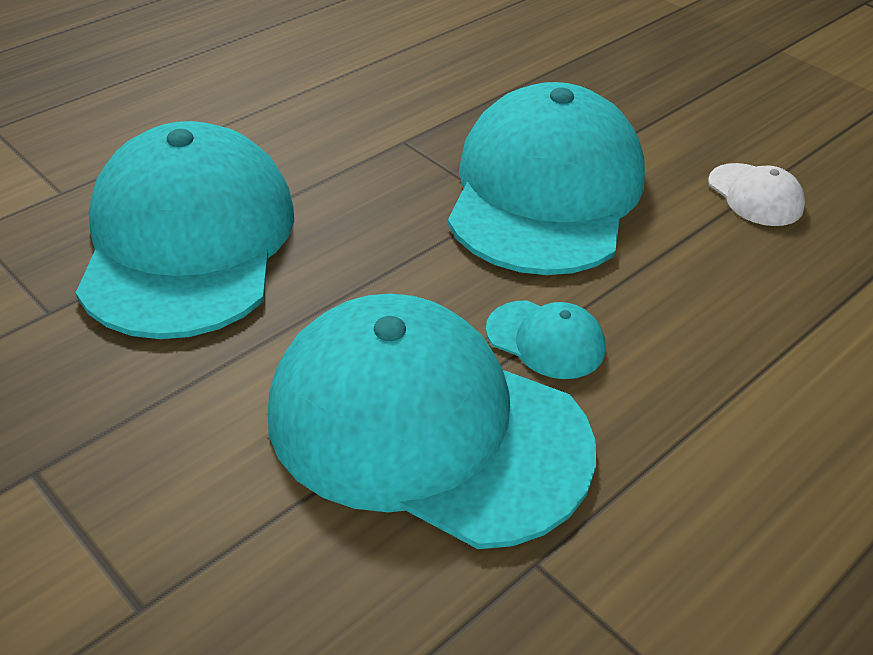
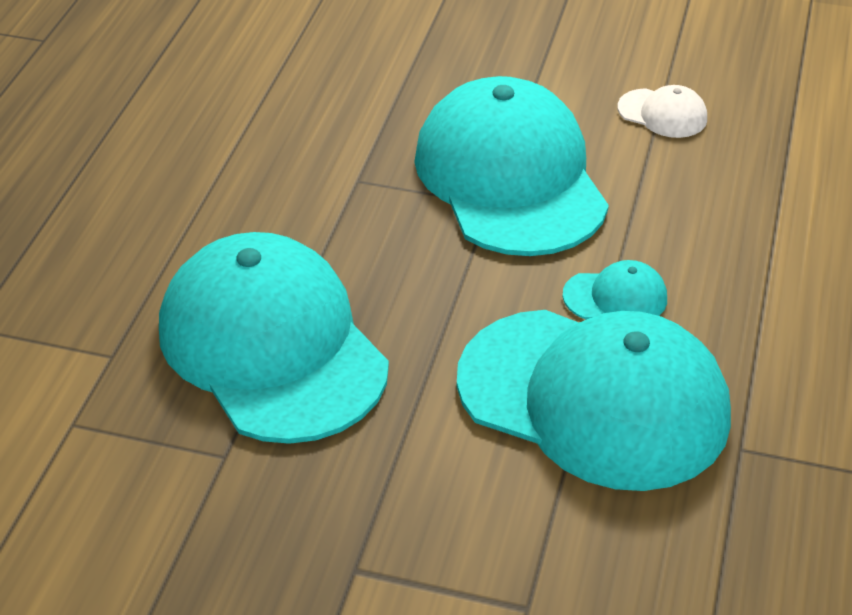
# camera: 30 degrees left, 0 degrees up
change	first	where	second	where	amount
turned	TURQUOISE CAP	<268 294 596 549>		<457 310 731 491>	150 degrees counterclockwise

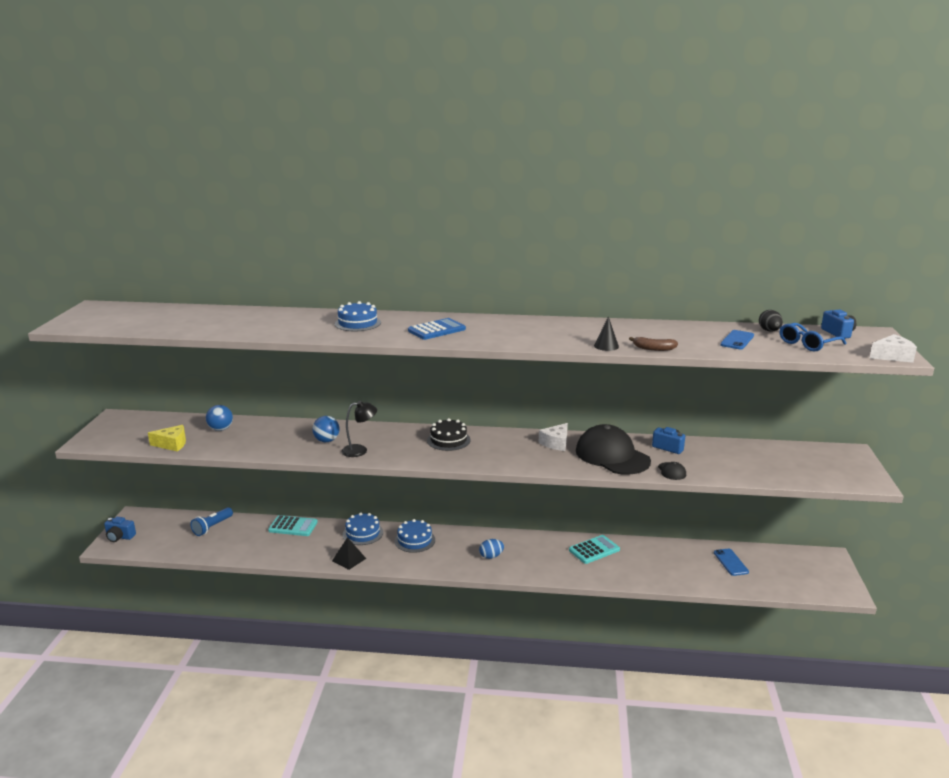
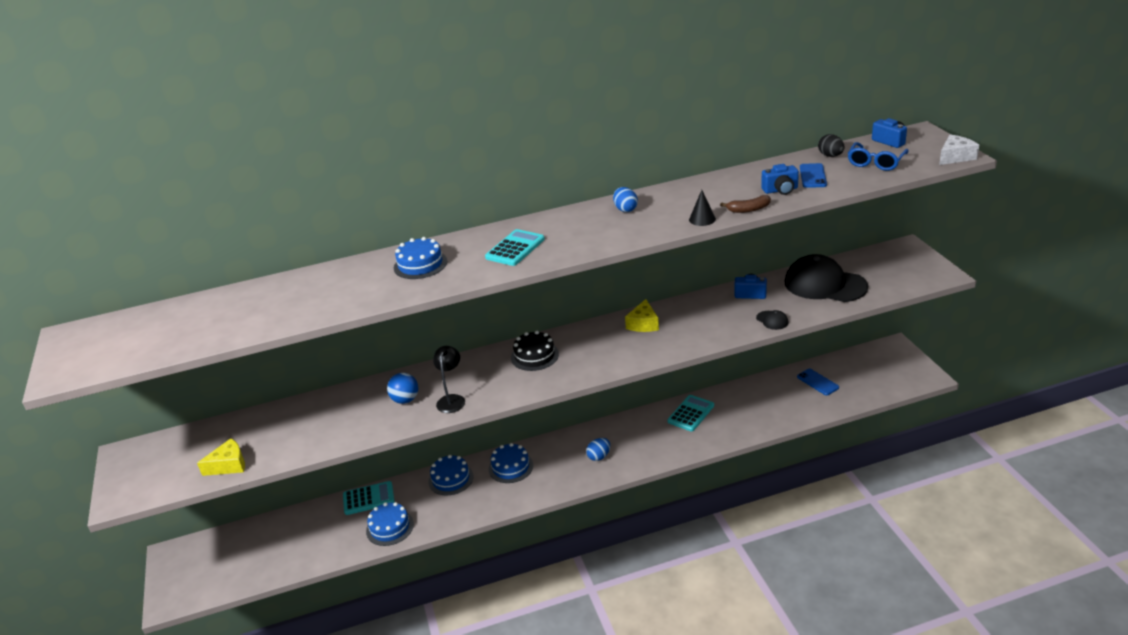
# camera: 20 degrees left, 10 degrees up
change	first	where	second	where	amount
moved	BLUE CAMERA	<104 517 136 542>		<761 164 799 195>	
removed	BLUE FLASHLIGHT	<190 507 233 536>			
removed	BLUE BALL	<206 405 233 431>			
removed	BLACK PYRAMID	<332 537 366 570>			
turned	BLACK LAMP	<341 401 377 457>		<433 346 465 413>	45 degrees counterclockwise
recoloured	BLUE CALCULATOR	<408 318 466 340>	TURQUOISE CALCULATOR	<485 229 545 266>	
recoloured	WHITE CHEESE	<539 423 568 451>	YELLOW CHEESE	<625 299 659 332>	
moved	BLACK CAP	<576 424 651 474>		<784 254 868 302>	
added			BLUE CAKE	<366 502 414 546>	
added			BLUE EGG	<613 187 638 212>	

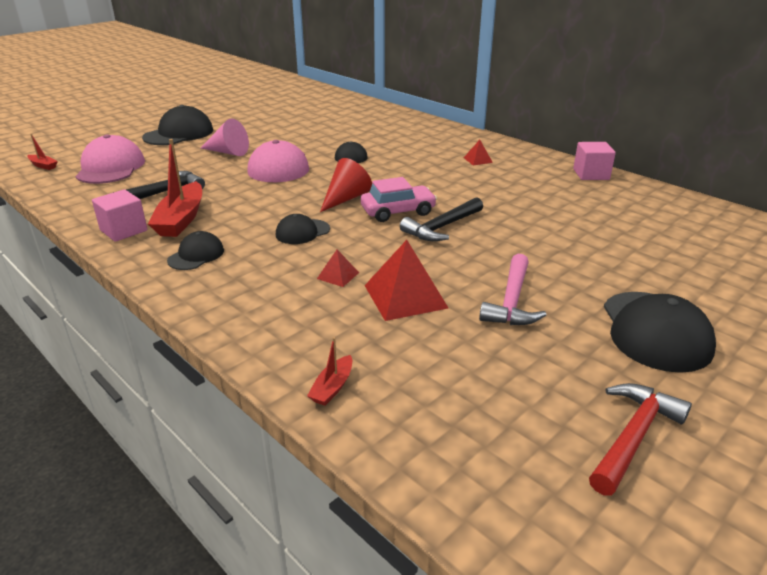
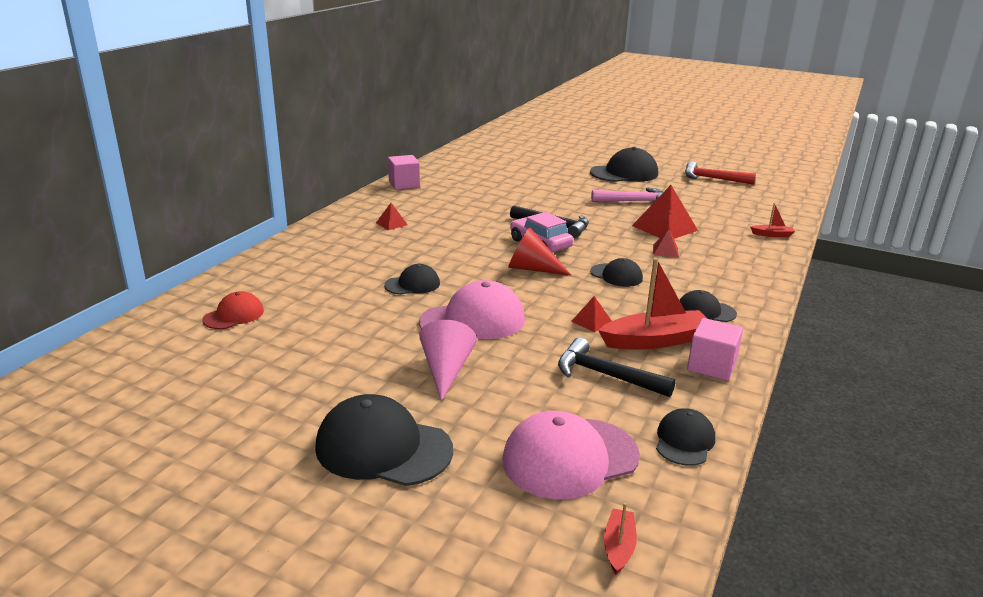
# camera: 110 degrees left, 5 degrees down
change	first	where	second	where	amount
added			RED CAP	<202 291 264 329>	
added			RED PYRAMID	<571 296 612 332>	
added			BLACK CAP	<656 408 715 466>	

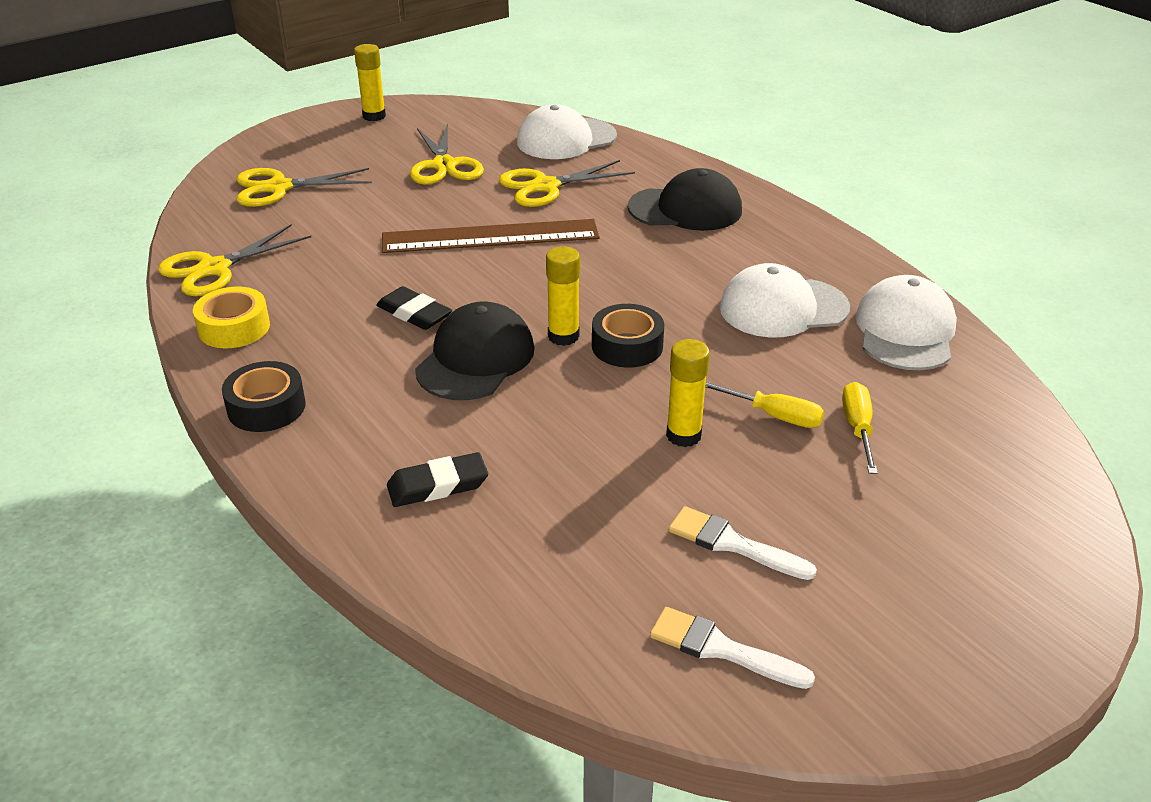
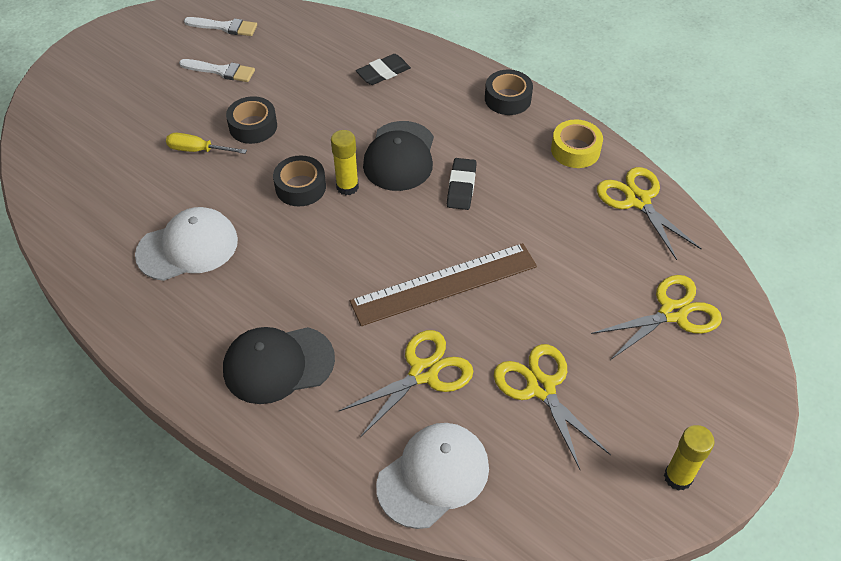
# camera: 165 degrees right, 15 degrees up
change	first	where	second	where	amount
turned	YELLOW SCISSORS	<158 224 311 296>		<597 167 702 260>	60 degrees counterclockwise
turned	BLACK ERASER	<376 286 452 330>		<447 158 477 210>	75 degrees clockwise
replaced	YELLOW GLUE STICK	<666 339 710 447>	BLACK TAPE	<226 96 277 144>	
removed	YELLOW SCREWDRIVER	<842 382 878 474>			
removed	WHITE CAP	<855 275 957 370>			

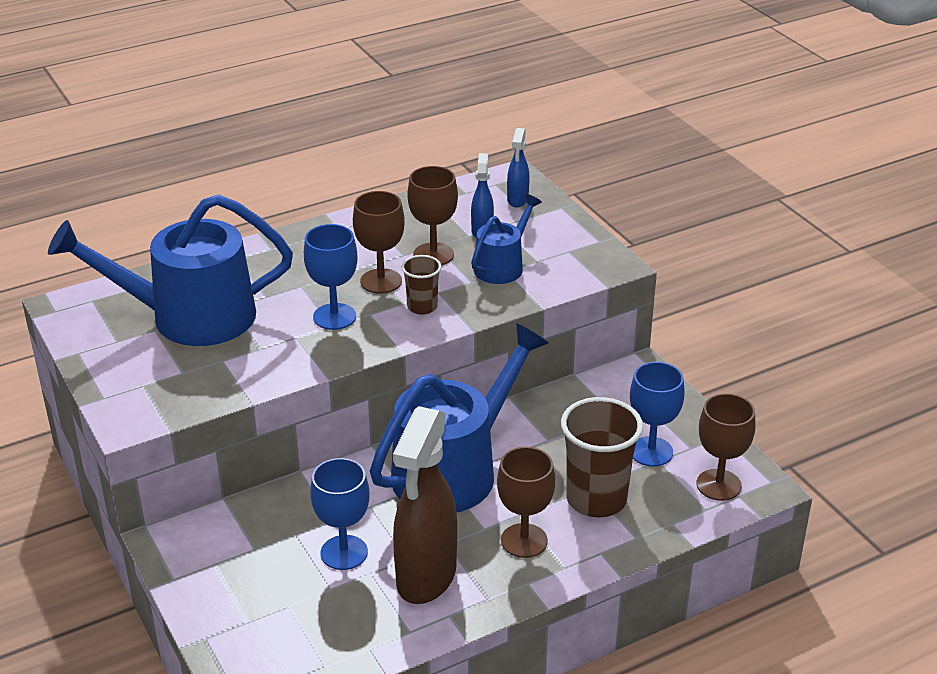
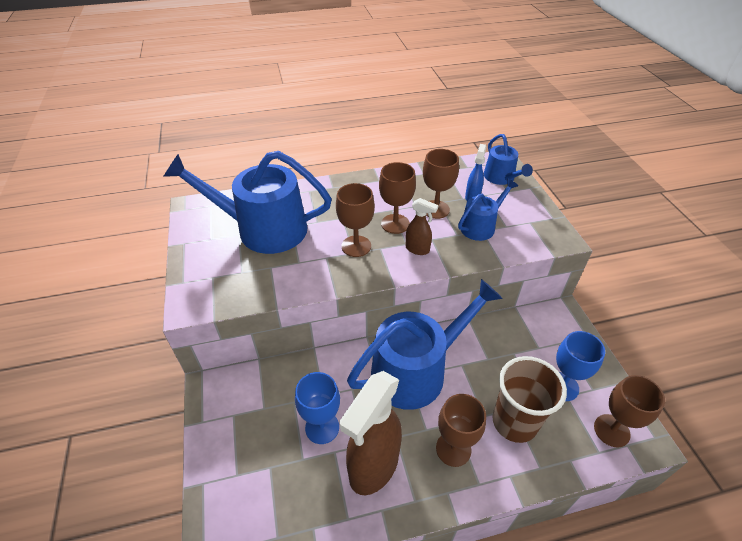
# camera: 15 degrees right, 10 degrees up
change	first	where	second	where	amount
recoloured	BLUE GOBLET	<304 224 358 330>	BROWN GOBLET	<336 183 375 257>	
replaced	BROWN CUP	<402 255 441 315>	BROWN SPRAY BOTTLE	<406 198 439 255>	
replaced	BLUE SPRAY BOTTLE	<507 128 530 207>	BLUE WATERING CAN	<484 134 533 185>	

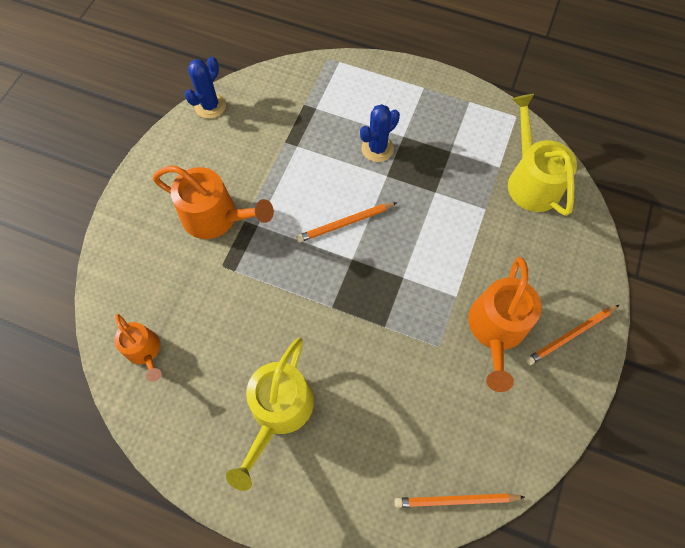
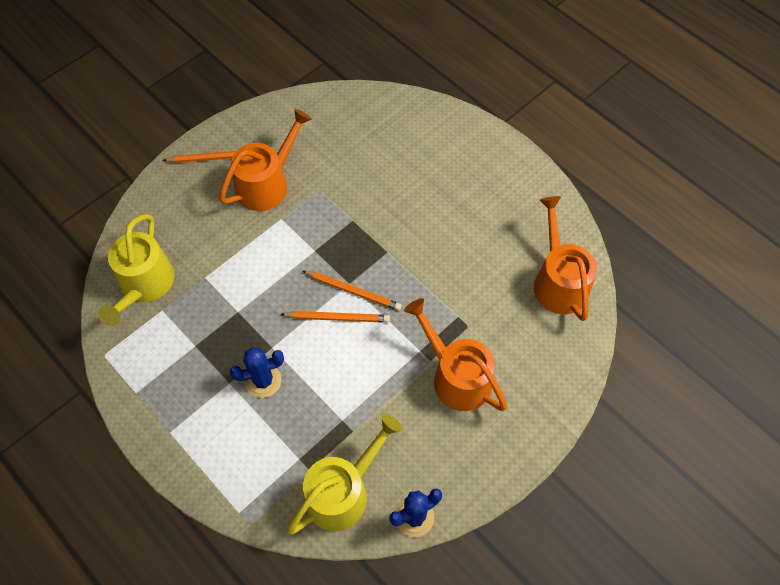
# camera: 155 degrees left, 5 degrees down
change	first	where	second	where	amount
resized	ORANGE WATERING CAN	<114 314 161 382>		<534 196 597 321>	x1.68
moved	YELLOW WATERING CAN	<226 337 314 491>		<287 414 402 534>	
moved	ORANGE PENCIL	<395 493 525 508>		<303 271 402 311>	

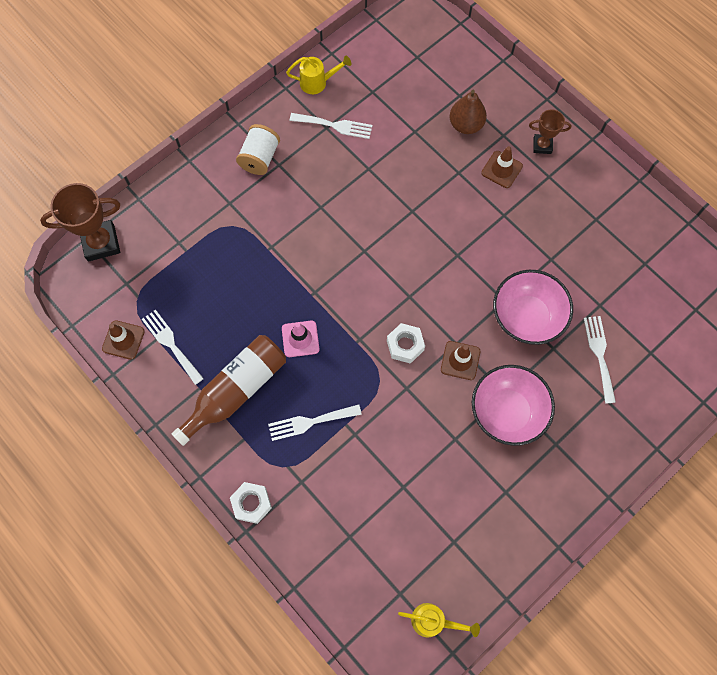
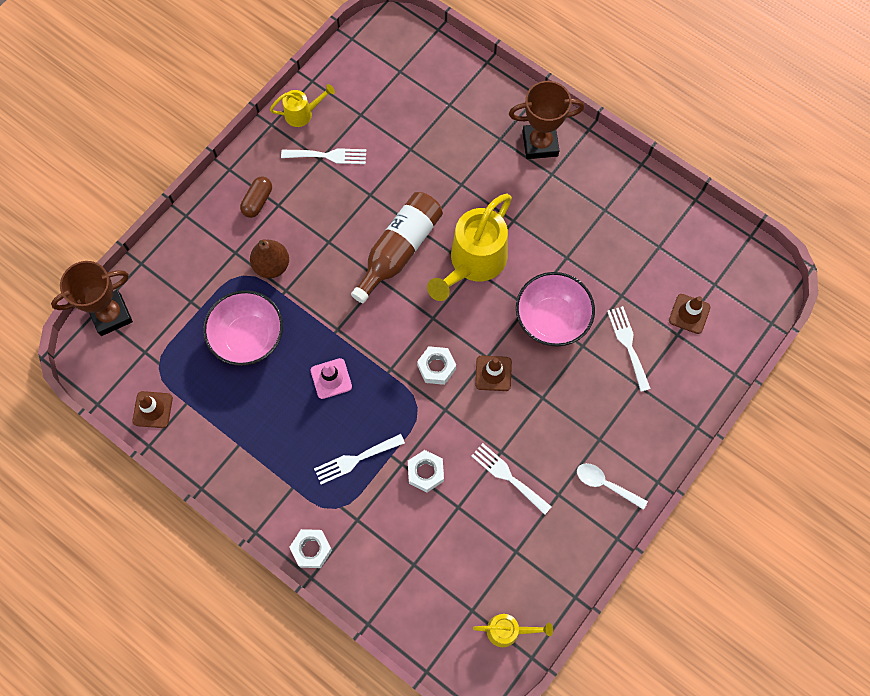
# camera: 10 degrees left, 0 degrees up
change	first	where	second	where	amount
moved	WHITE FORK	<142 310 204 385>		<471 443 552 515>	
moved	BROWN BOTTLE	<172 335 286 446>		<351 192 443 303>	
replaced	WHITE SPOOL	<236 124 280 175>	BROWN CAPSULE	<240 176 272 218>	
moved	BROWN PEAR	<450 90 487 134>		<250 239 289 278>	
moved	PINK BOWL	<472 365 555 446>		<203 290 283 366>	
moved	BROWN TRAFFIC CONE	<481 146 523 188>		<669 294 710 334>	
resized	BROWN TROPHY	<529 109 571 154>		<509 81 584 159>	x1.75
added			WHITE NUT	<408 450 444 492>	
added			YELLOW WATERING CAN	<427 194 512 301>	
added			WHITE SPOON	<577 463 648 510>	

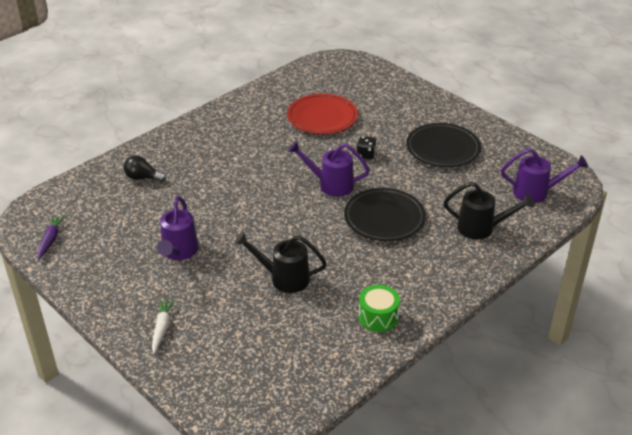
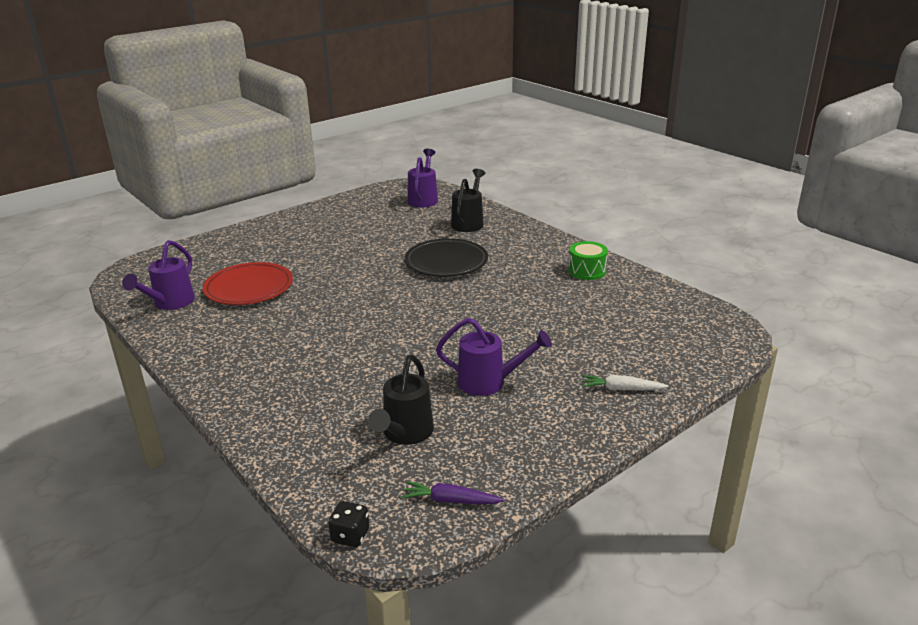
# camera: 85 degrees left, 10 degrees down
change	first	where	second	where	amount
removed	BLACK LIGHT BULB	<124 155 166 182>			
moved	BLACK WATERING CAN	<234 231 327 293>		<368 355 434 445>	
moved	PURPLE WATERING CAN	<288 141 370 197>		<122 240 195 310>	
moved	BLACK DICE	<357 136 377 159>		<328 501 369 547>	
removed	BLACK PLATE	<406 123 481 167>			

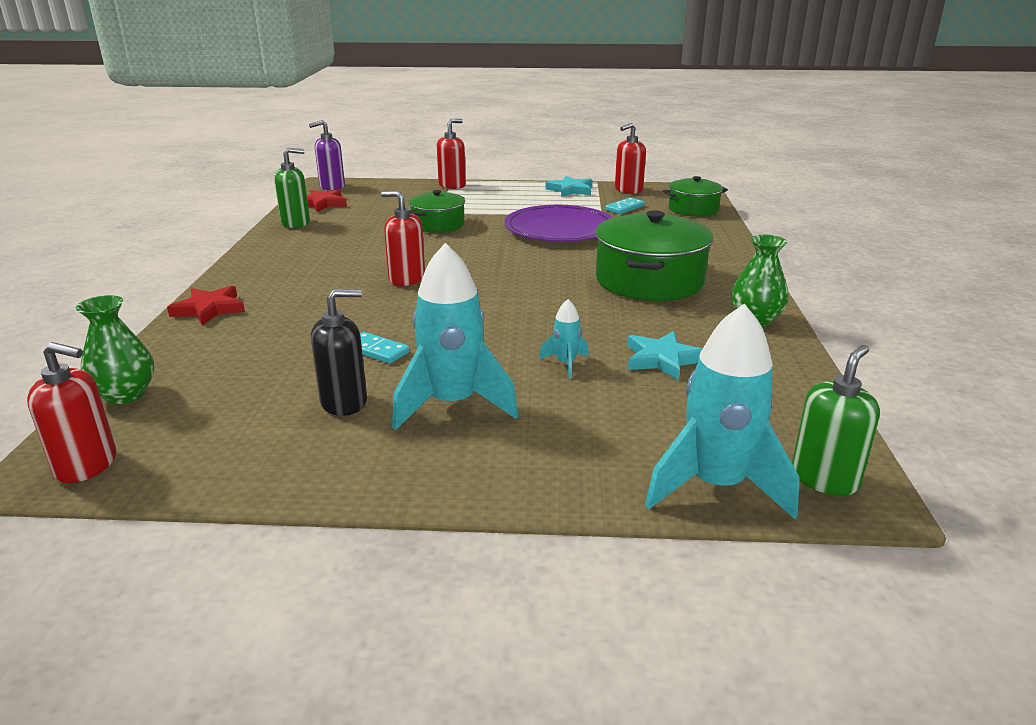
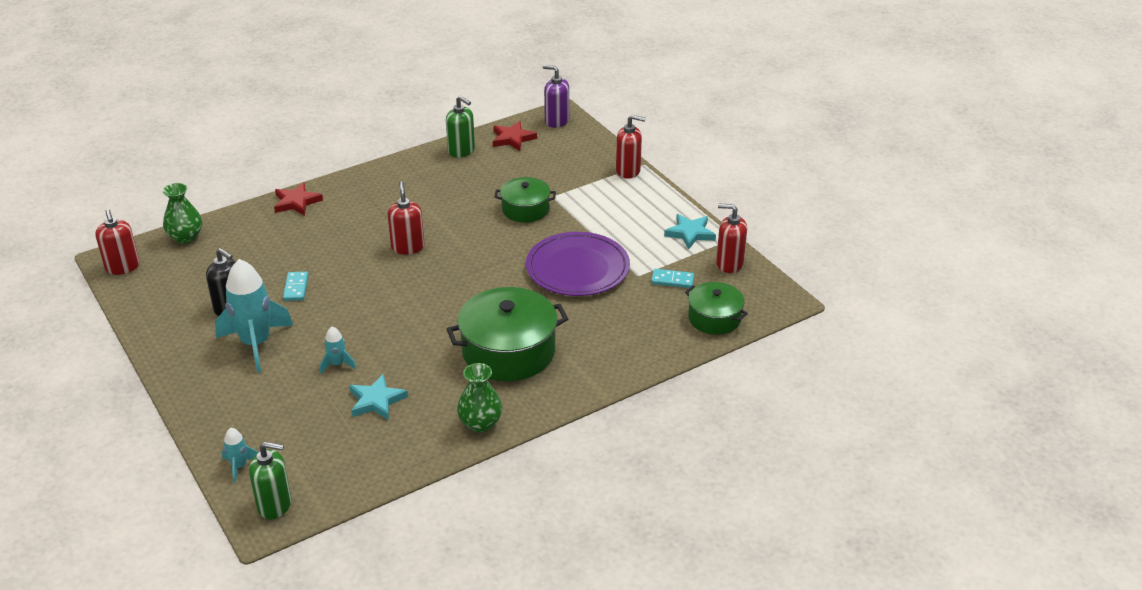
# camera: 55 degrees right, 10 degrees up
change	first	where	second	where	amount
resized	TURQUOISE ROCKET	<645 304 800 519>		<222 428 258 483>	x0.46

